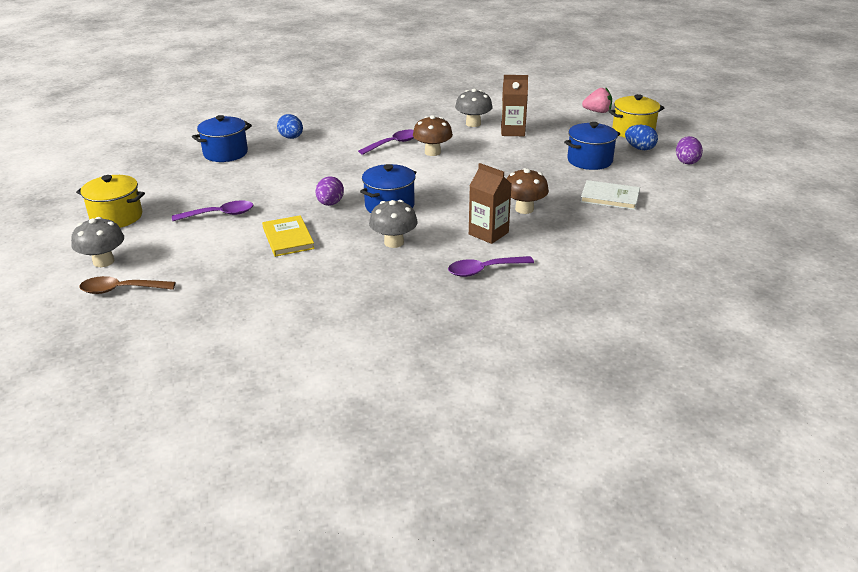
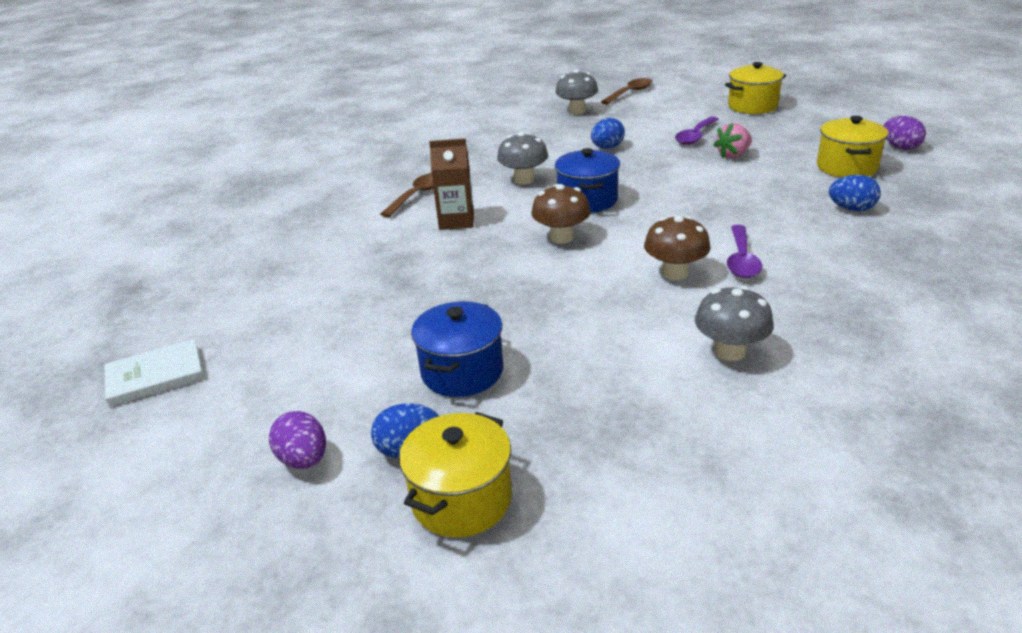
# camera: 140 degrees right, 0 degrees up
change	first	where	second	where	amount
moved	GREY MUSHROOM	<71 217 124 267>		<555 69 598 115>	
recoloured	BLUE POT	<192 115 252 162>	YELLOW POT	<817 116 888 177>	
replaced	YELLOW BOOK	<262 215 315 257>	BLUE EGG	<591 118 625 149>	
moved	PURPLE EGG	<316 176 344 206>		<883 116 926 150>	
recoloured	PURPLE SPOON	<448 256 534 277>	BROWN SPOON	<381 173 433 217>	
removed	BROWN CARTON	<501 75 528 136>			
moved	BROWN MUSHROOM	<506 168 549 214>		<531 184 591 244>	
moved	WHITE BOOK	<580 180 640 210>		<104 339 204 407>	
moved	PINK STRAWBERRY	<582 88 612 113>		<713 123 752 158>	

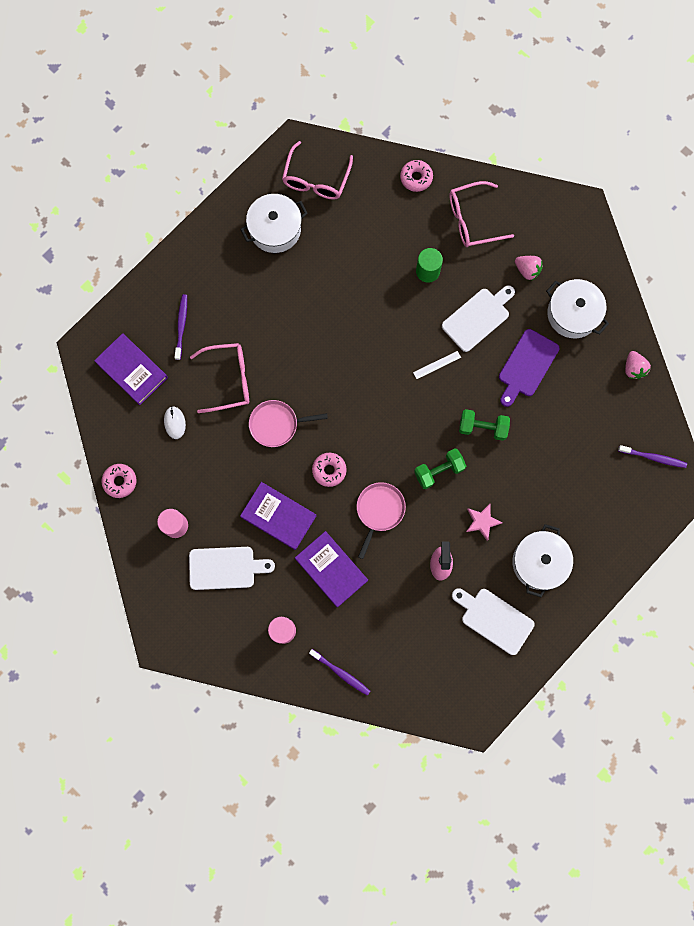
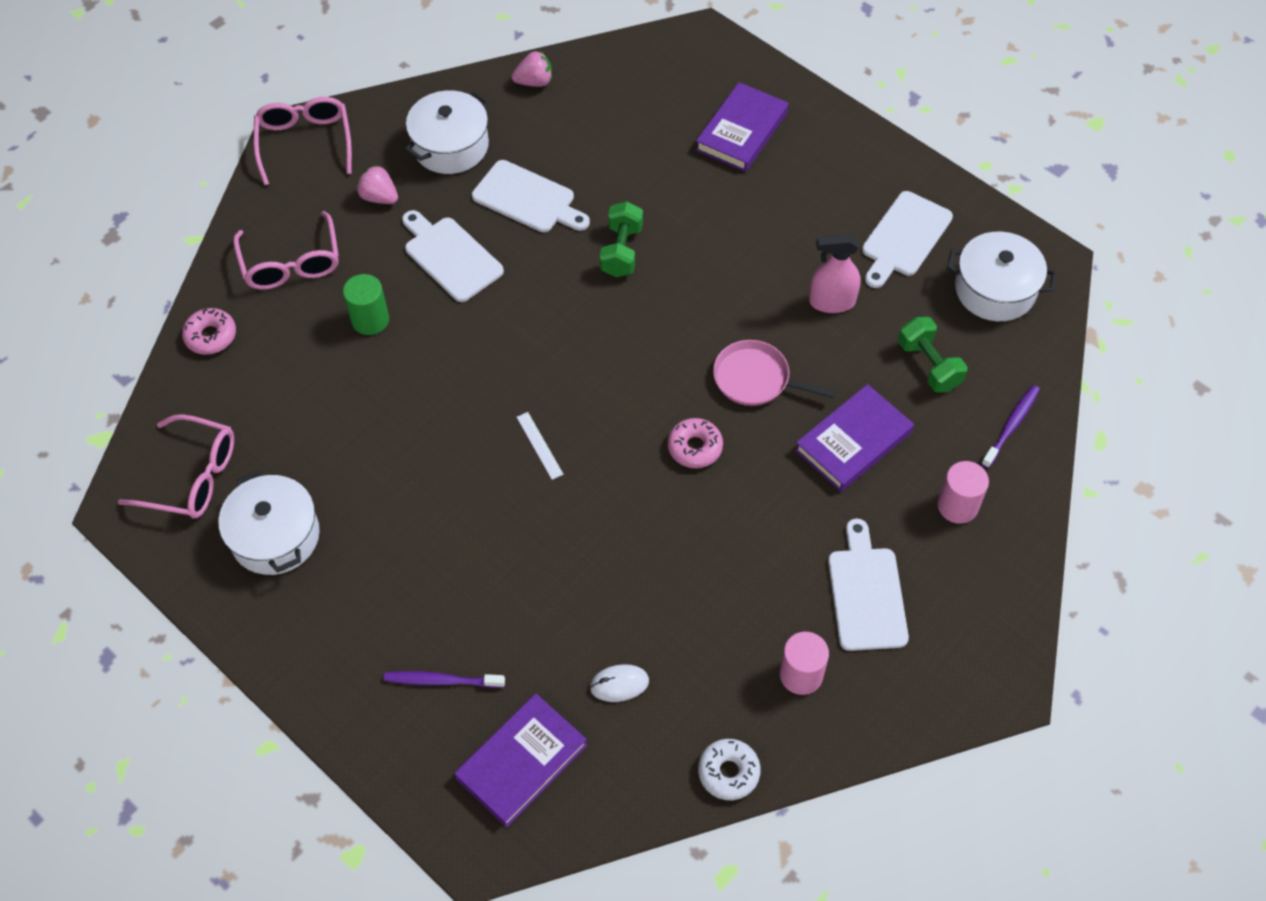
# camera: 90 degrees left, 20 degrees down
change	first	where	second	where	amount
recoloured	PINK DONUT	<101 464 137 498>	WHITE DONUT	<698 739 761 800>	
moved	PINK GLASSES	<190 343 249 413>		<253 97 352 185>	
moved	PURPLE BOOK	<240 482 316 550>		<696 82 788 172>	
removed	PINK PAN	<249 400 328 447>			
moved	WHITE RULER	<413 351 461 379>		<517 412 564 480>	
moved	GREEN DUMBBELL	<414 449 466 489>		<898 317 968 393>	
removed	PINK STAR	<466 504 503 541>			
recoloured	PURPLE CUTTING BOARD	<499 329 559 407>	WHITE CUTTING BOARD	<472 160 590 232>	
moved	WHITE POT	<512 524 573 598>		<947 232 1057 321>	
turned	PINK STRAWBERRY	<515 256 543 280>		<357 165 398 204>	90 degrees counterclockwise
removed	PURPLE TOOTHBRUSH	<618 445 687 468>			

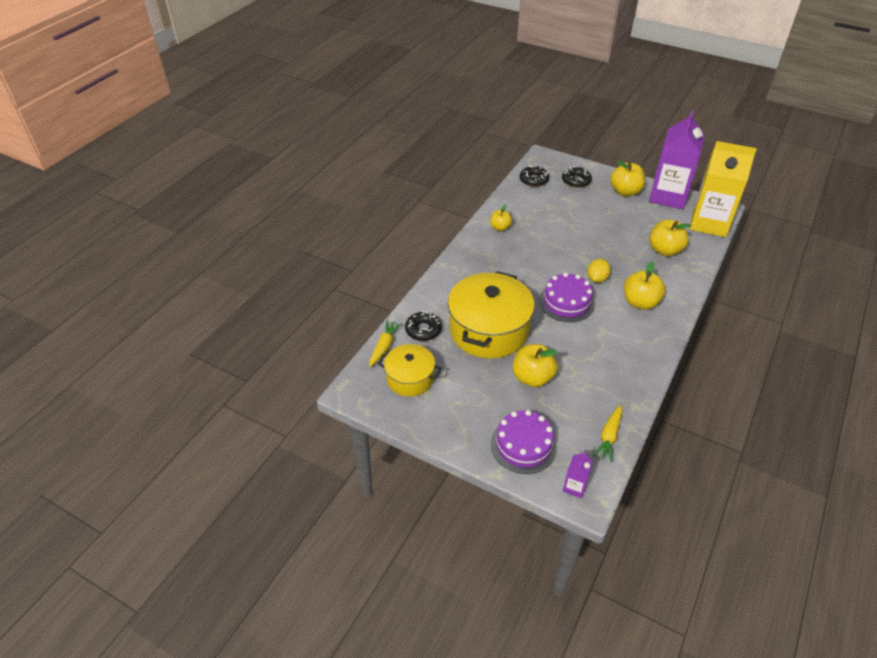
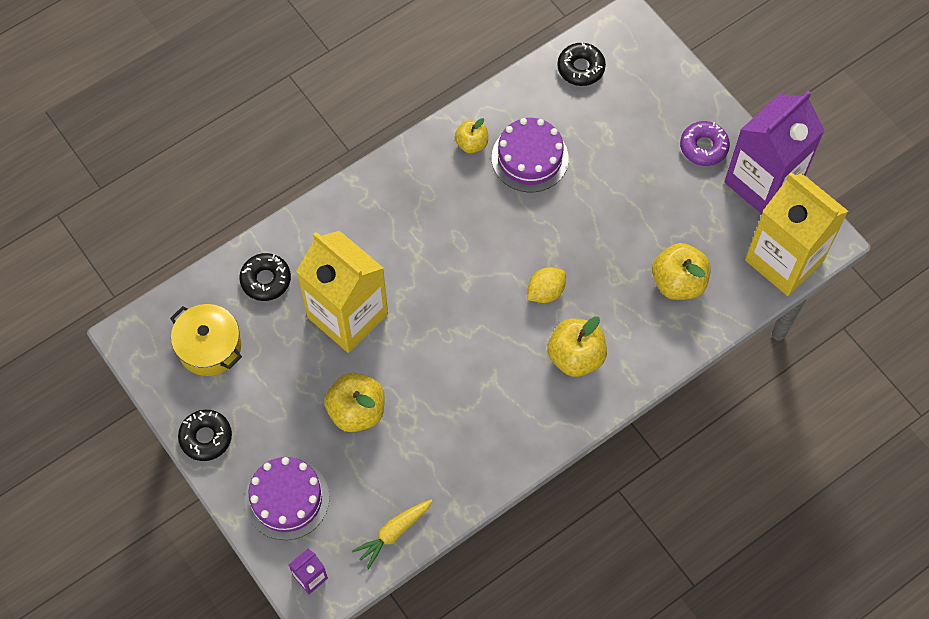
# camera: 25 degrees right, 20 degrees up
change	first	where	second	where	amount
removed	YELLOW CARROT	<369 320 402 367>			
replaced	YELLOW POT	<448 271 535 359>	YELLOW CARTON	<296 231 388 353>	
moved	PURPLE CAKE	<539 273 595 322>		<492 118 569 192>	
moved	BLACK DONUT	<562 166 592 188>		<178 410 232 461>	
replaced	YELLOW APPLE	<610 160 645 196>	PURPLE DONUT	<680 121 730 166>	

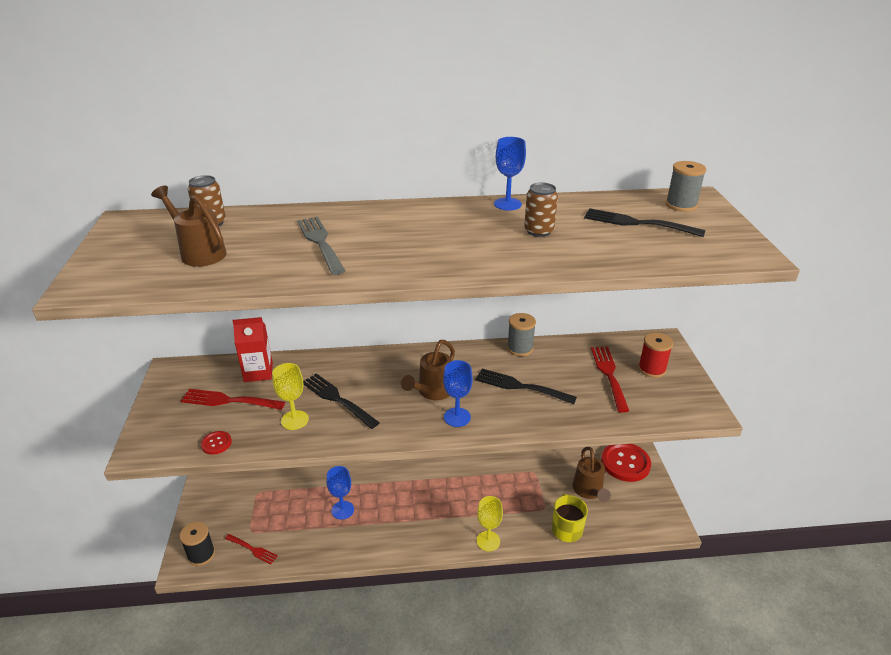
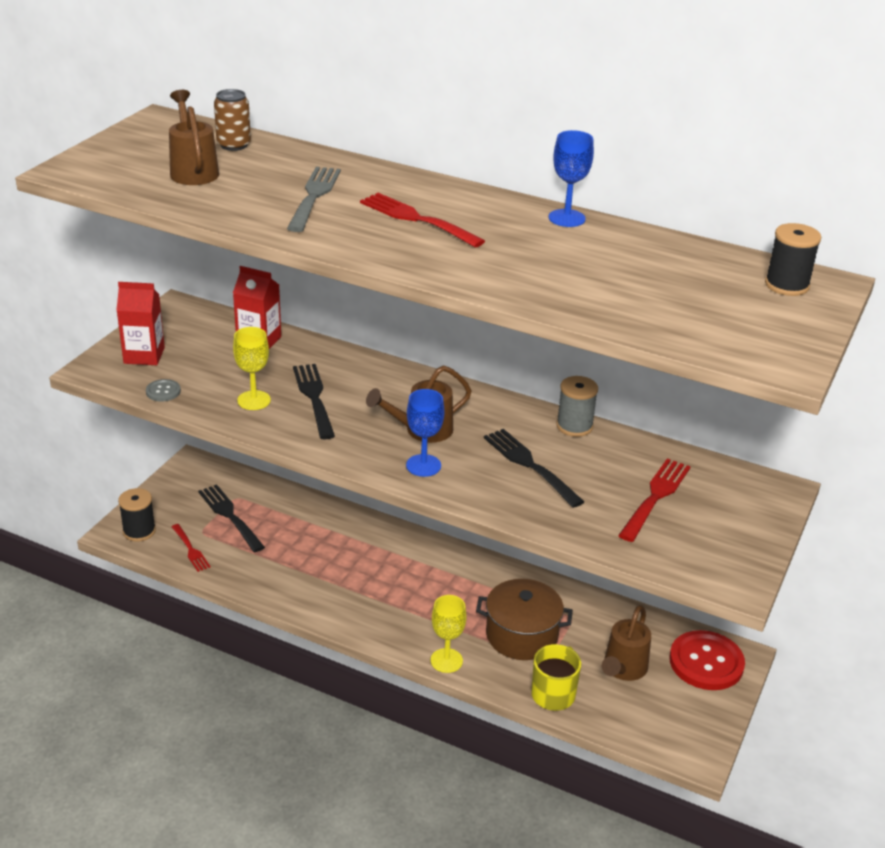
# camera: 30 degrees right, 0 degrees up
change	first	where	second	where	amount
moved	RED FORK	<181 389 285 410>		<360 193 485 248>	
recoloured	RED BUTTON	<201 431 232 455>	GREY BUTTON	<146 379 181 402>	
removed	BLUE GOBLET	<326 466 354 520>			
removed	BROWN CAN	<524 182 558 237>			
moved	BLACK FORK	<584 208 706 237>		<198 484 265 552>	
removed	RED SPOOL	<638 333 673 378>			
recoloured	GREY SPOOL	<666 161 706 212>	BLACK SPOOL	<765 223 821 296>	
added			RED CARTON	<117 282 165 365>	
added			BROWN POT	<476 579 573 660>	

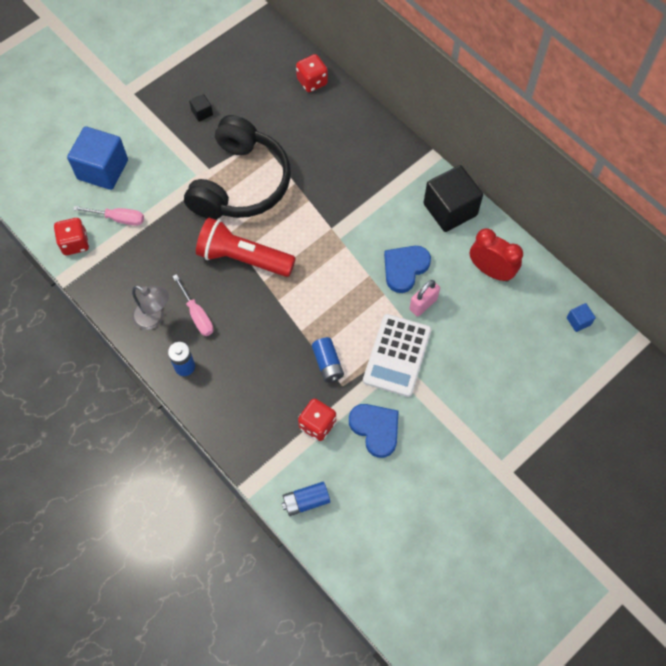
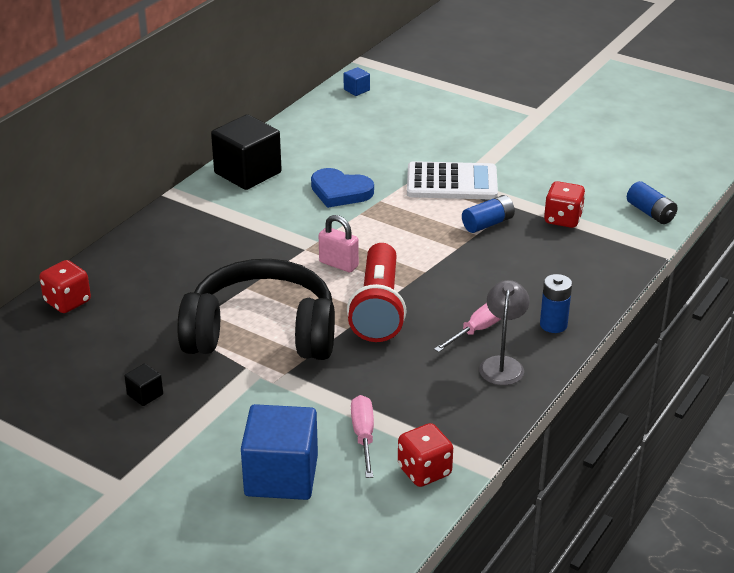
# camera: 105 degrees left, 30 degrees down
change	first	where	second	where	amount
removed	BLUE HEART	<349 404 399 458>			
moved	PINK PADLOCK	<409 280 440 317>		<319 215 359 272>	
removed	RED CLOCK	<470 228 523 282>			

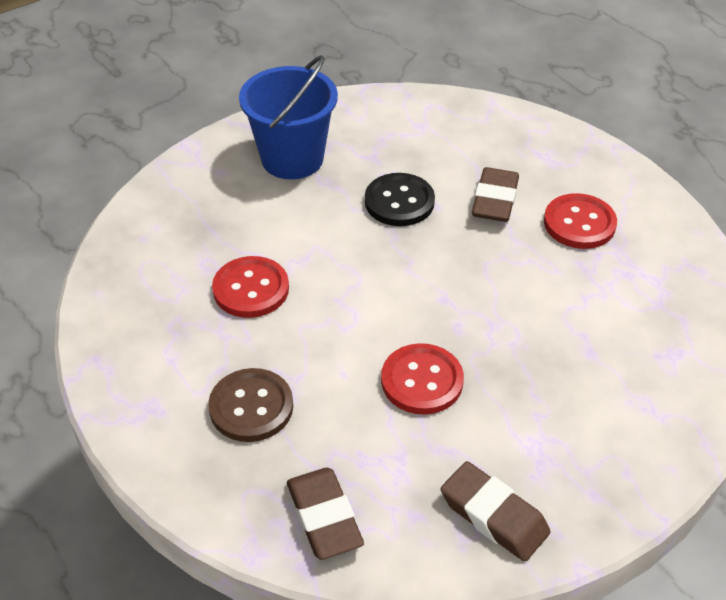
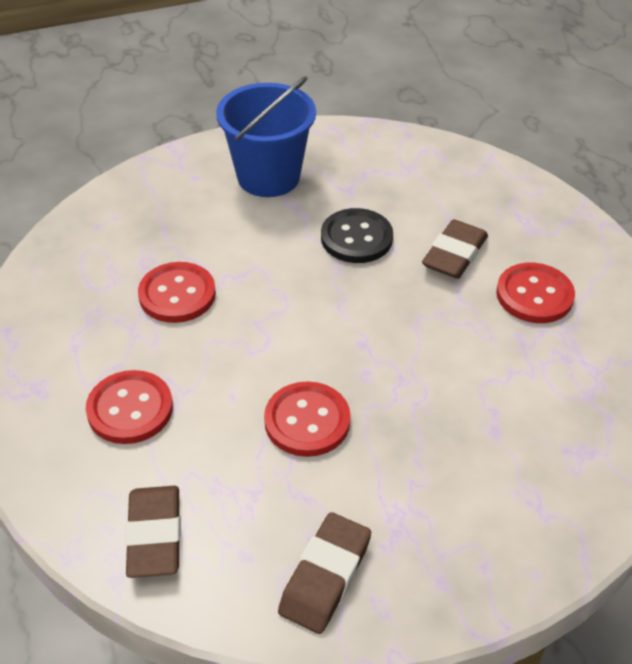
# camera: 15 degrees right, 0 degrees up
change	first	where	second	where	amount
recoloured	BROWN BUTTON	<208 368 293 442>	RED BUTTON	<86 370 173 444>	
turned	BROWN ERASER	<441 461 551 562>		<278 512 371 634>	60 degrees clockwise

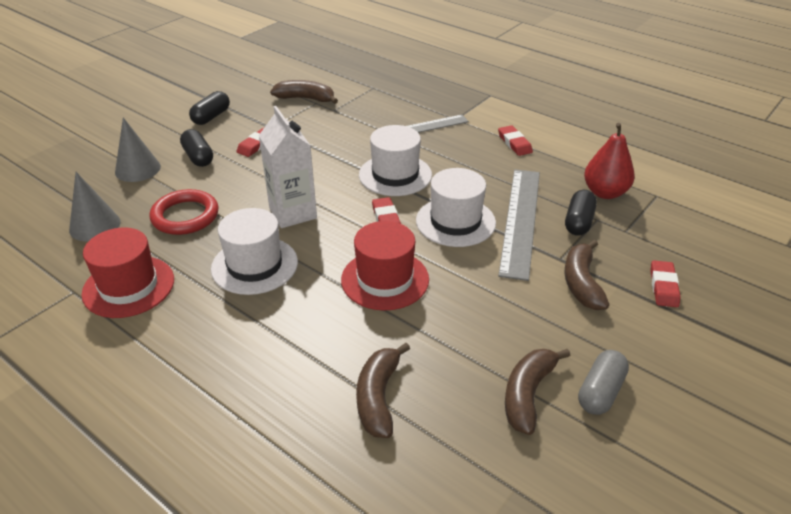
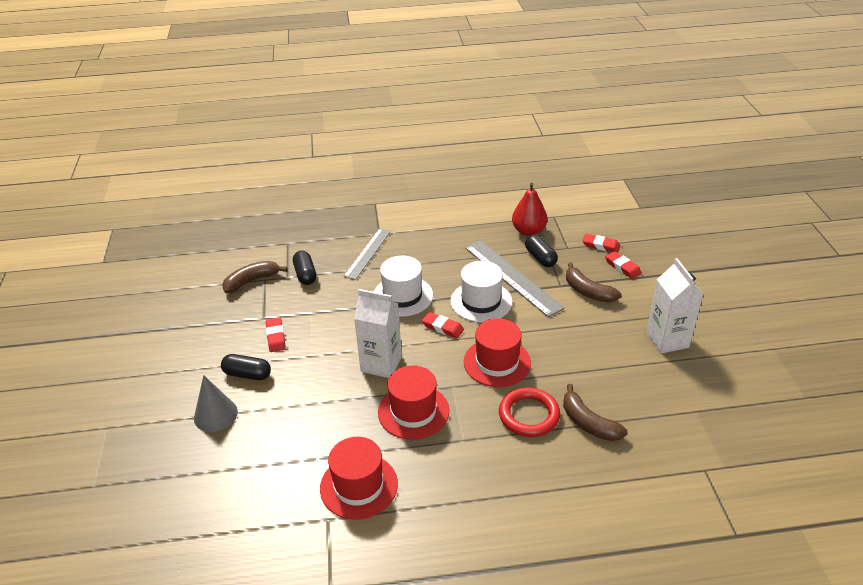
# camera: 45 degrees left, 0 degrees up
change	first	where	second	where	amount
removed	GREY CONE	<69 172 121 241>			
moved	RED RING	<150 189 219 235>		<499 387 560 437>	
moved	BLACK CAPSULE	<189 91 230 125>		<293 251 317 285>	
recoloured	WHITE HAT	<211 208 298 295>	RED HAT	<378 365 449 440>	
moved	RED ERASER	<498 125 533 156>		<582 234 621 253>	
removed	BROWN BANANA	<505 349 570 435>			
replaced	GREY CAPSULE	<578 350 629 415>	WHITE CARTON	<646 258 703 354>	

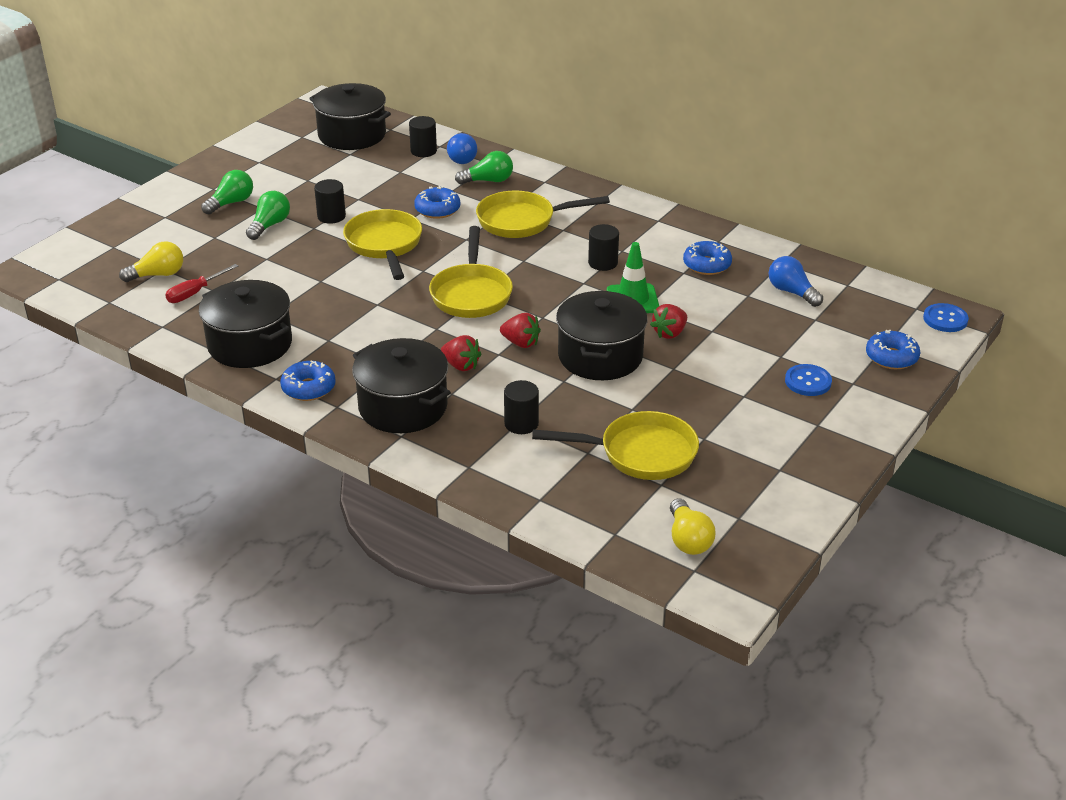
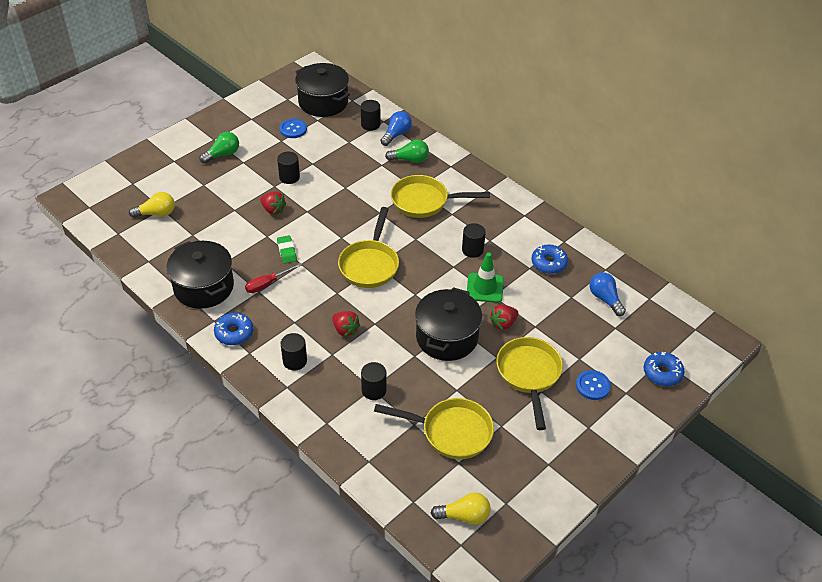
# camera: 10 degrees right, 10 degrees up
change	first	where	second	where	amount
moved	RED SCREWDRIVER	<165 264 238 303>		<245 263 302 293>	
removed	GREEN LIGHT BULB	<246 191 290 240>			
moved	YELLOW PAN	<343 209 422 280>		<496 337 563 430>	
replaced	BLACK POT	<352 338 451 433>	BLACK CYLINDER	<281 333 307 370>	
removed	BLUE DONUT	<414 186 460 219>			
turned	BLUE LIGHT BULB	<447 133 477 164>		<381 111 412 146>	150 degrees counterclockwise
moved	RED STRAWBERRY	<500 313 541 348>		<260 191 286 215>	
turned	YELLOW LIGHT BULB	<670 498 715 555>		<431 492 491 525>	90 degrees counterclockwise
moved	BLUE BUTTON	<923 303 969 332>		<280 119 307 138>	
added			GREEN ERASER	<277 235 297 264>	

